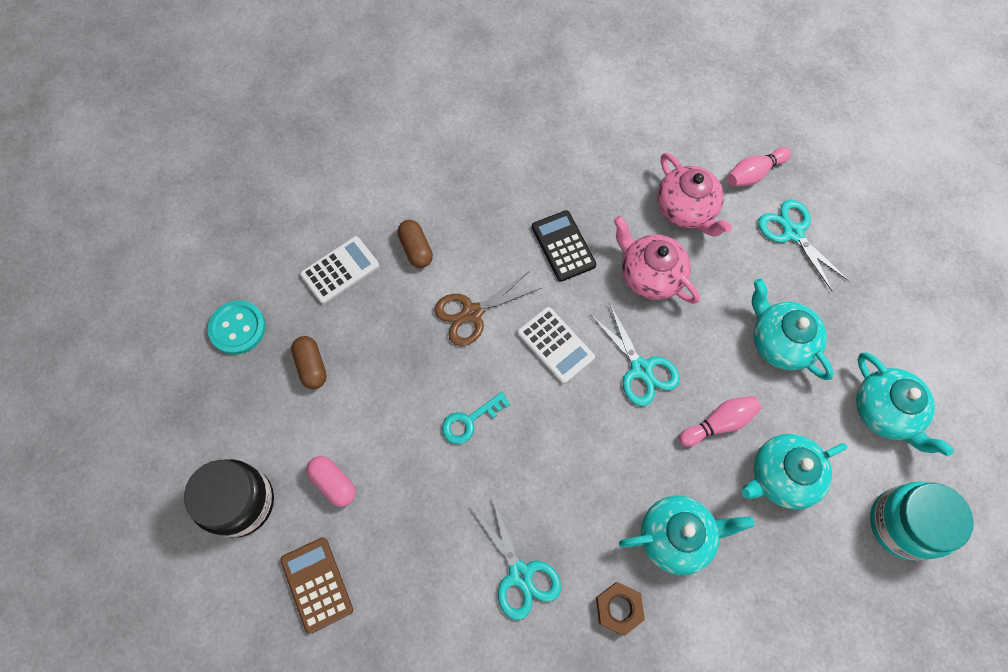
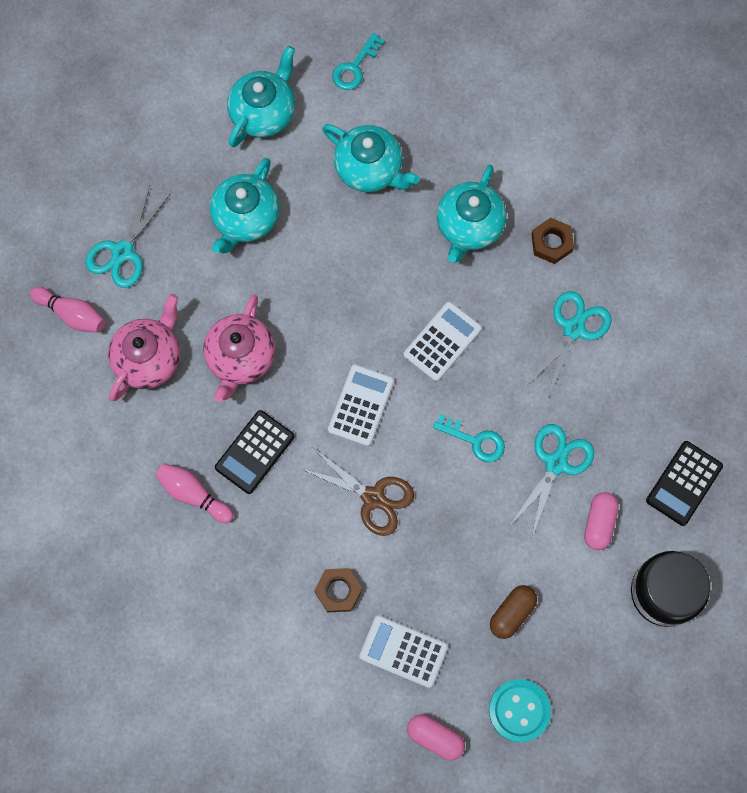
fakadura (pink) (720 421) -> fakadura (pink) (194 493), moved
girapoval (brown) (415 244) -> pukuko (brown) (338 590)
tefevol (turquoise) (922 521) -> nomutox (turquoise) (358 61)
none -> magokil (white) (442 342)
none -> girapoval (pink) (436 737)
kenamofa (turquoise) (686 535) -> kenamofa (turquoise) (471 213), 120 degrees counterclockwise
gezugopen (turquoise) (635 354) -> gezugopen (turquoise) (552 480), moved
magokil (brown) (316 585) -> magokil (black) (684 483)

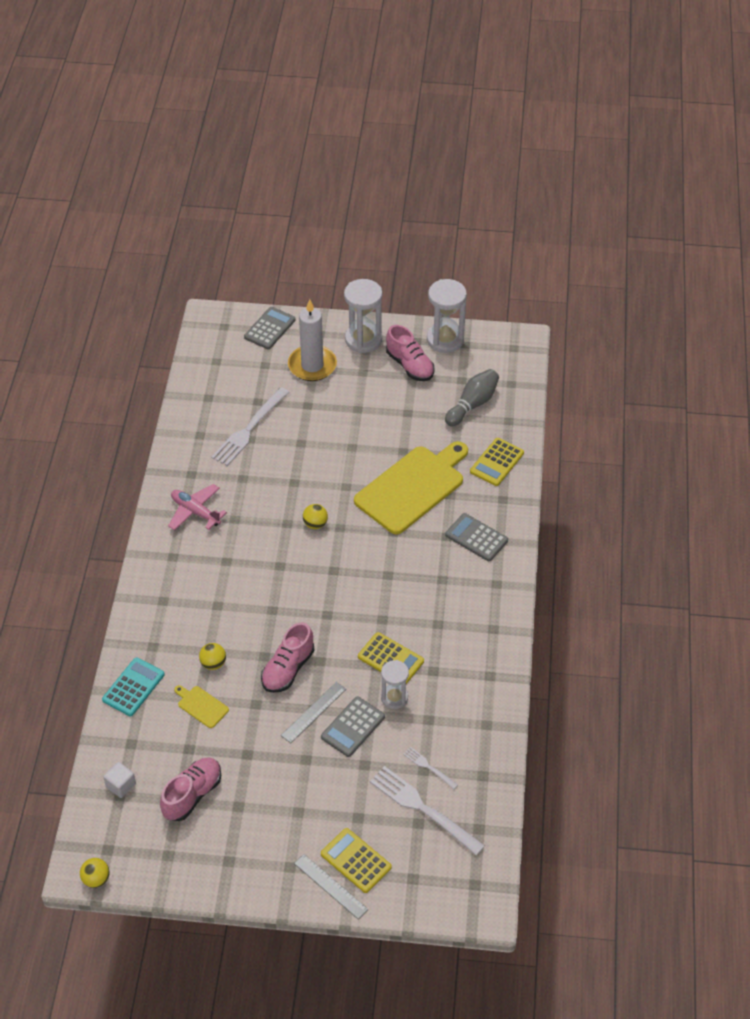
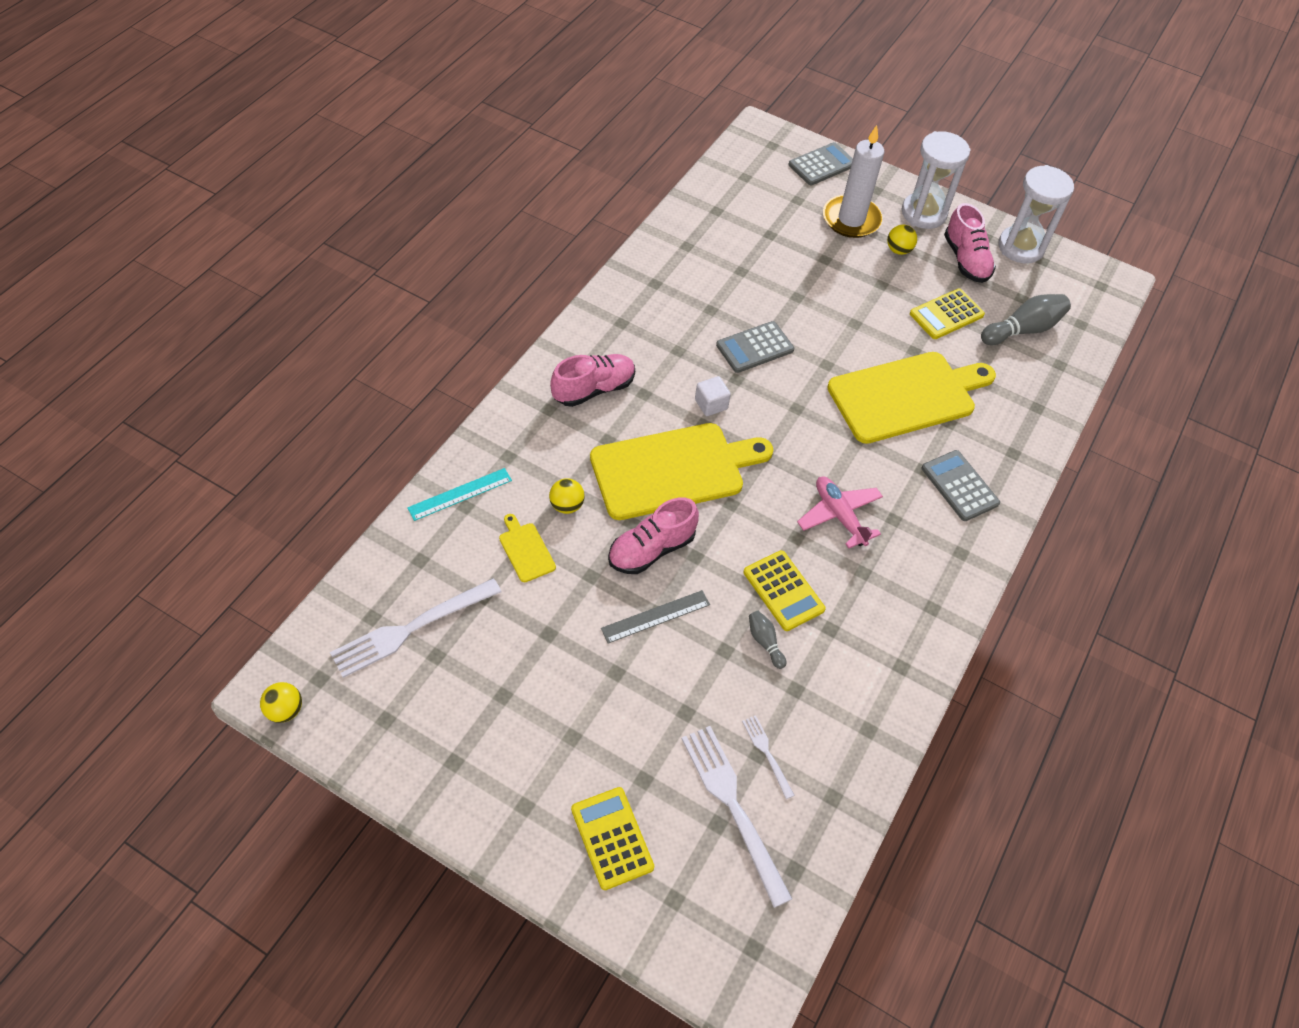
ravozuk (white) (250 426) -> ravozuk (white) (415 628), moved
magokil (turquoise) (133 686) -> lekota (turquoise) (459 494)
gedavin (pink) (190 789) -> gedavin (pink) (592 380), moved
none -> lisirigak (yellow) (681 471)
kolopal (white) (120 780) -> kolopal (white) (713 396), moved
magokil (grey) (353 727) -> magokil (grey) (755 347), moved
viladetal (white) (395 684) -> fakadura (grey) (767 640)
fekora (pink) (197 507) -> fekora (pink) (840 512), moved
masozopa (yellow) (315 516) -> masozopa (yellow) (902 240), moved
magokil (yellow) (497 462) -> magokil (yellow) (947 314), moved
lekota (grey) (331 887) -> none

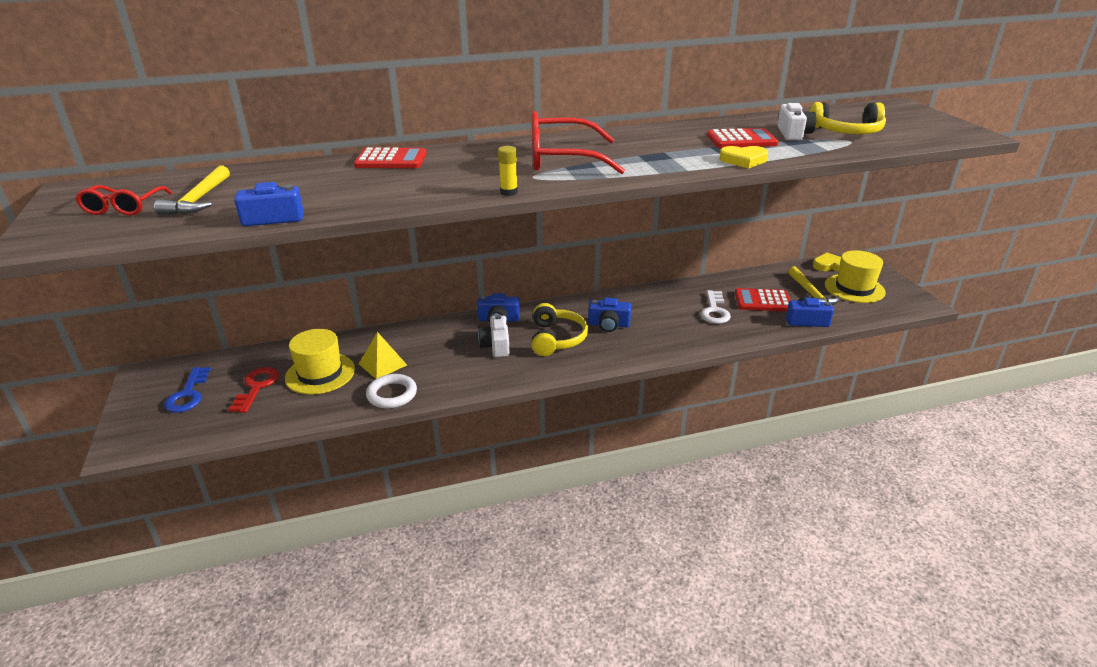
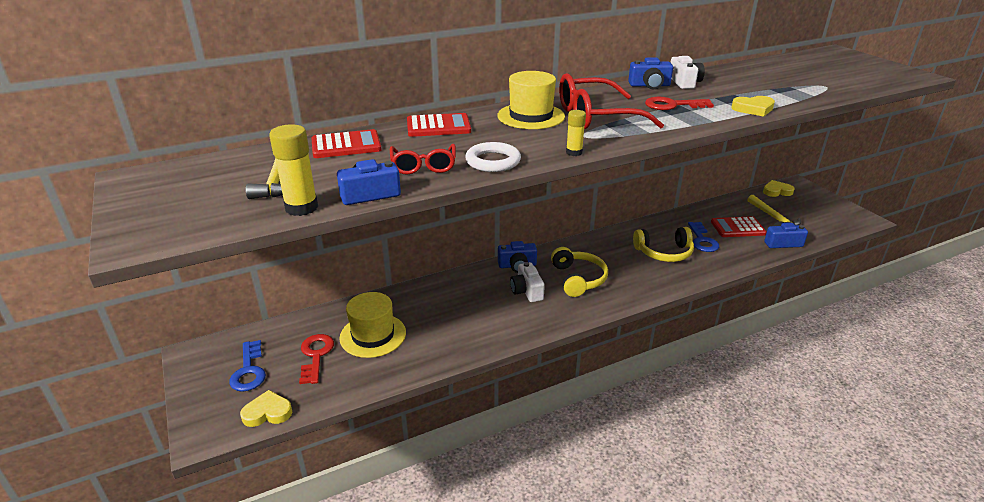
none -> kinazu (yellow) (266 408)
none -> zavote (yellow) (293 170)
magokil (red) (743 138) -> magokil (red) (346 143), moved
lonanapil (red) (124 200) -> lonanapil (red) (423 159), moved
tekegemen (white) (391 391) -> tekegemen (white) (493 157), moved
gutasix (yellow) (855 276) -> gutasix (yellow) (531 100), moved
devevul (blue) (609 315) -> devevul (blue) (650 73), moved
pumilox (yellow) (848 118) -> pumilox (yellow) (663 244), moved
none -> nomutox (red) (679 103)
devevul (white) (797 121) -> devevul (white) (687 72), moved
nomutox (white) (716 307) -> nomutox (blue) (703 237)
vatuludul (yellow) (383 355) -> none

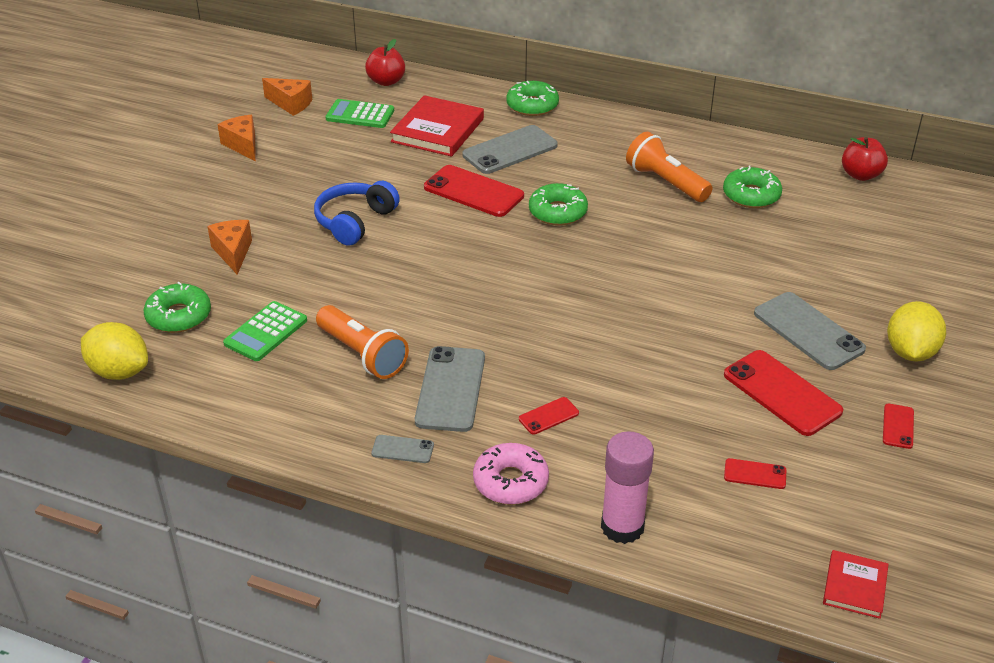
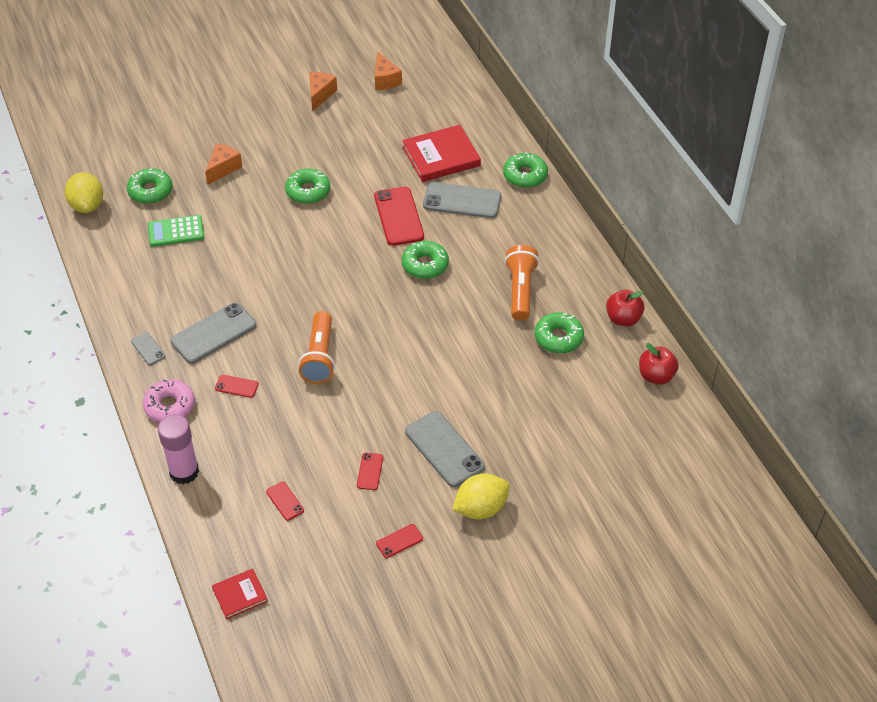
pumilox (blue) (357 213) -> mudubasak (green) (308 186)
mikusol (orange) (362 342) -> mikusol (orange) (316 347), moved
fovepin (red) (783 393) -> fovepin (red) (370 471), x0.49
fovepin (grey) (810 331) -> fovepin (grey) (445 449), 45 degrees counterclockwise
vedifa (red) (385 62) -> vedifa (red) (625 308), moved
magokil (green) (359 113) -> none

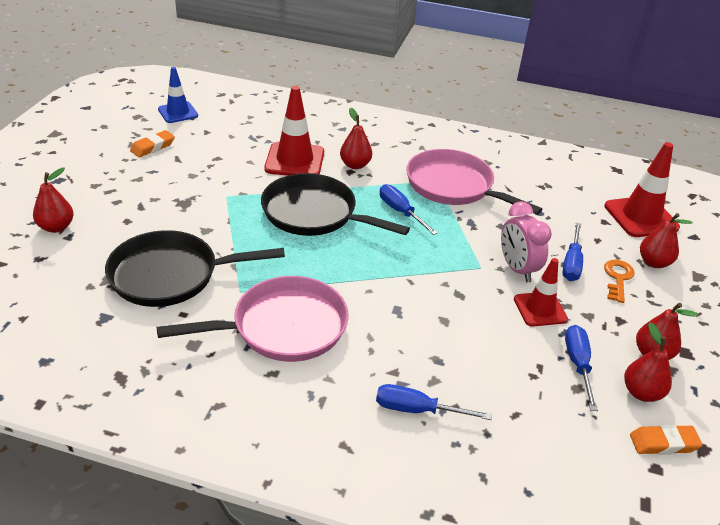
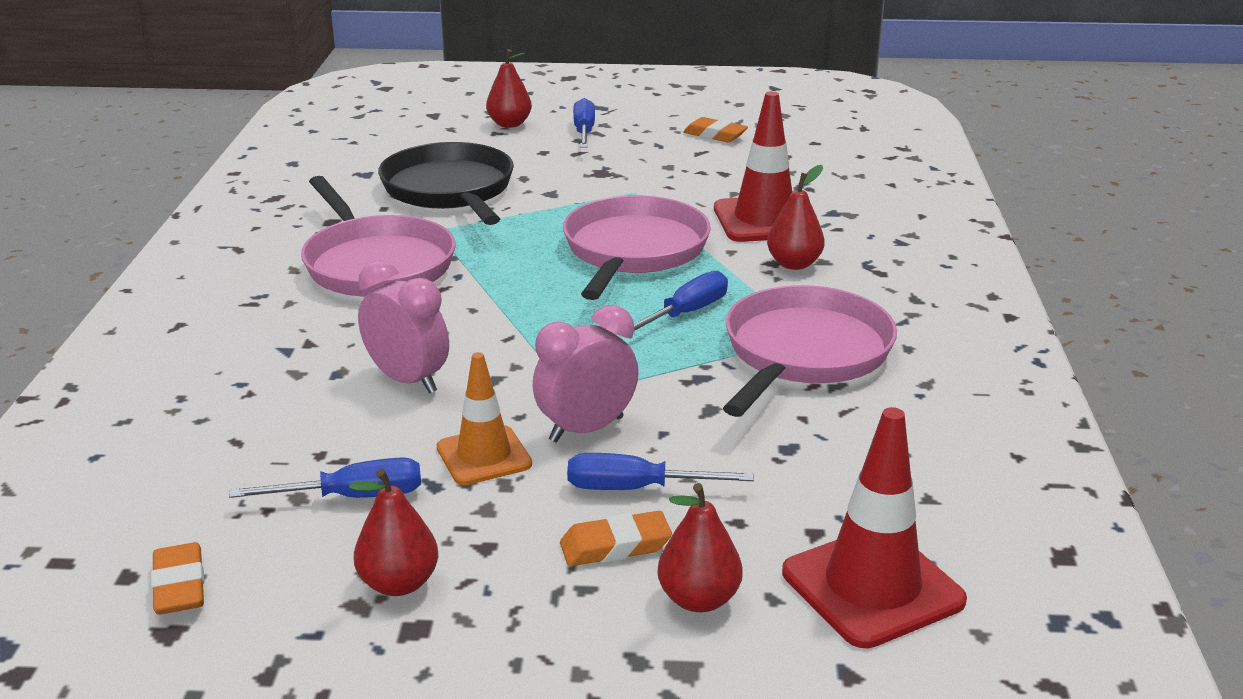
none -> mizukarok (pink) (403 327)
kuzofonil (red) (541 292) -> kuzofonil (orange) (484 418)
nomutox (orange) (619 281) -> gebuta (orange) (616 538)
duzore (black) (335 204) -> duzore (pink) (637 247)
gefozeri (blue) (434 402) -> gefozeri (blue) (584 123), moved
kuzofonil (blue) (178 95) -> none
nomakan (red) (648 362) -> none

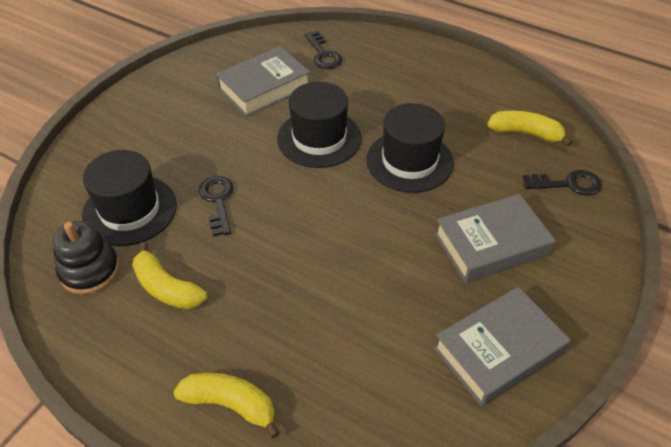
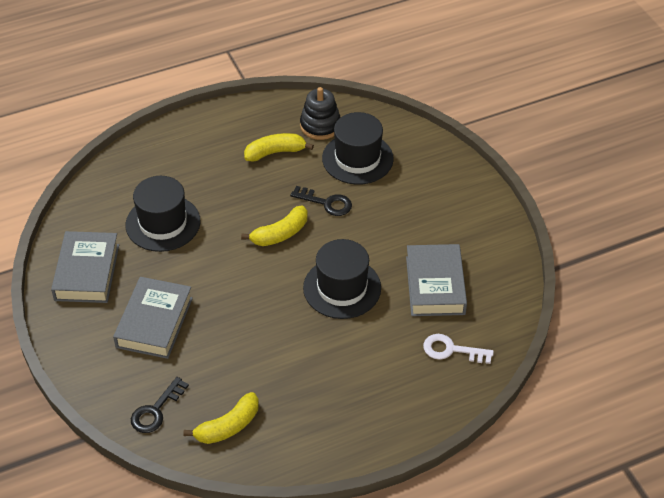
gutasix (black) (410 148) -> gutasix (black) (163 214), moved
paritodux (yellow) (227 406) -> paritodux (yellow) (274 226), moved
nomutox (black) (323 50) -> nomutox (white) (458 349)

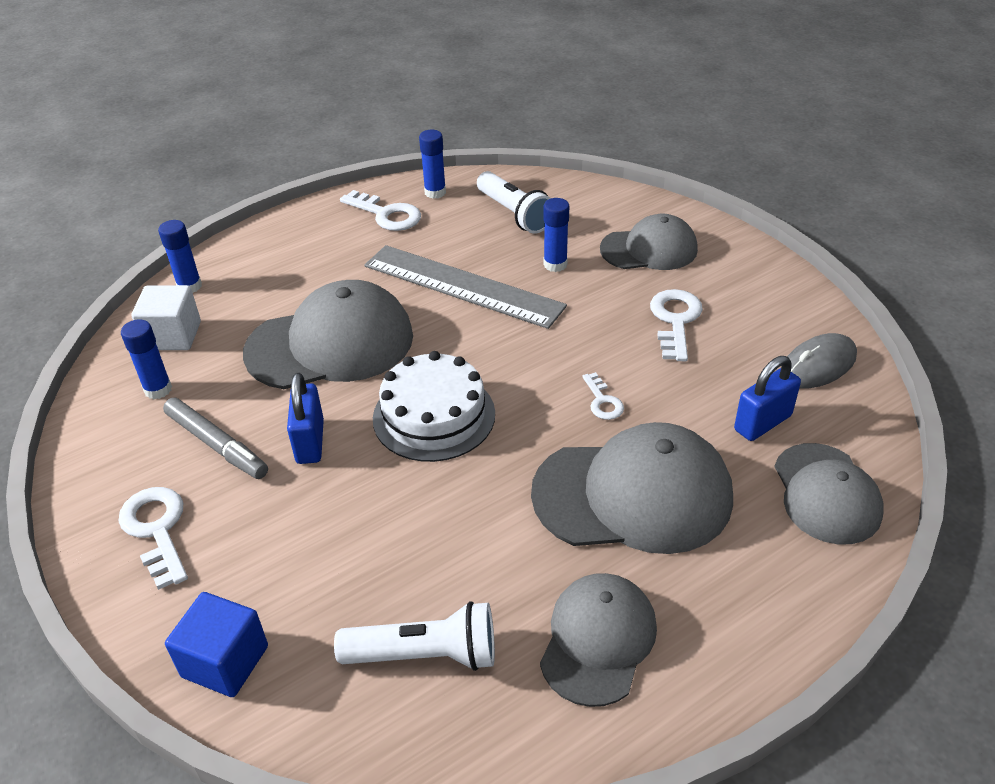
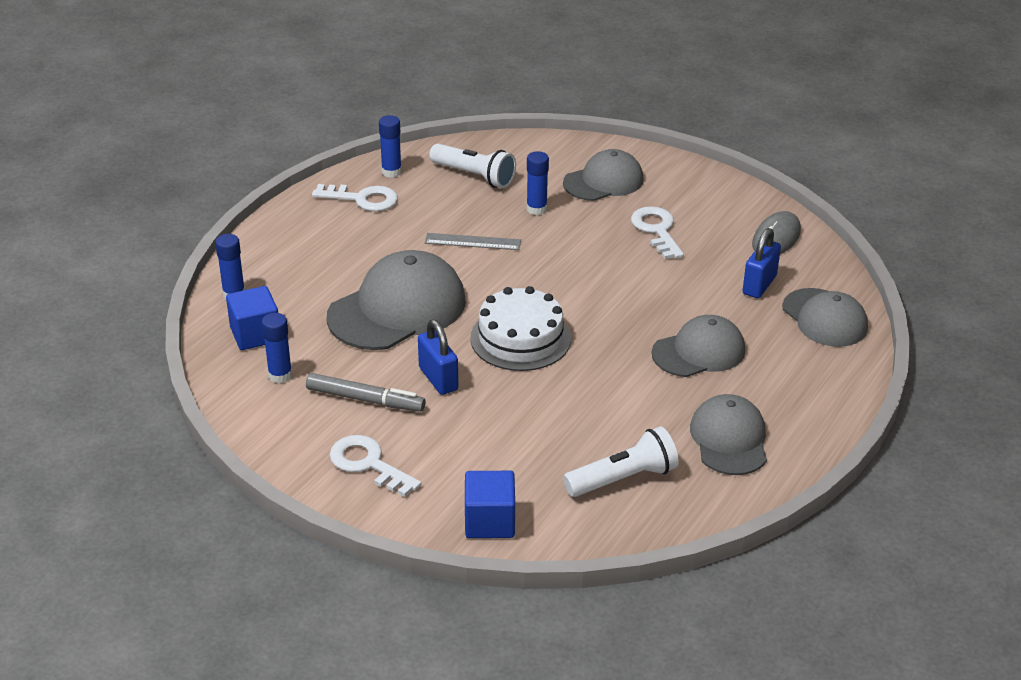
kolopal (white) (166 317) -> kolopal (blue) (252 318)
lekota (grey) (465 287) -> lekota (grey) (473 241), x0.51
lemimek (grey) (632 488) -> lemimek (grey) (698 346), x0.64
nomutox (white) (603 396) -> none

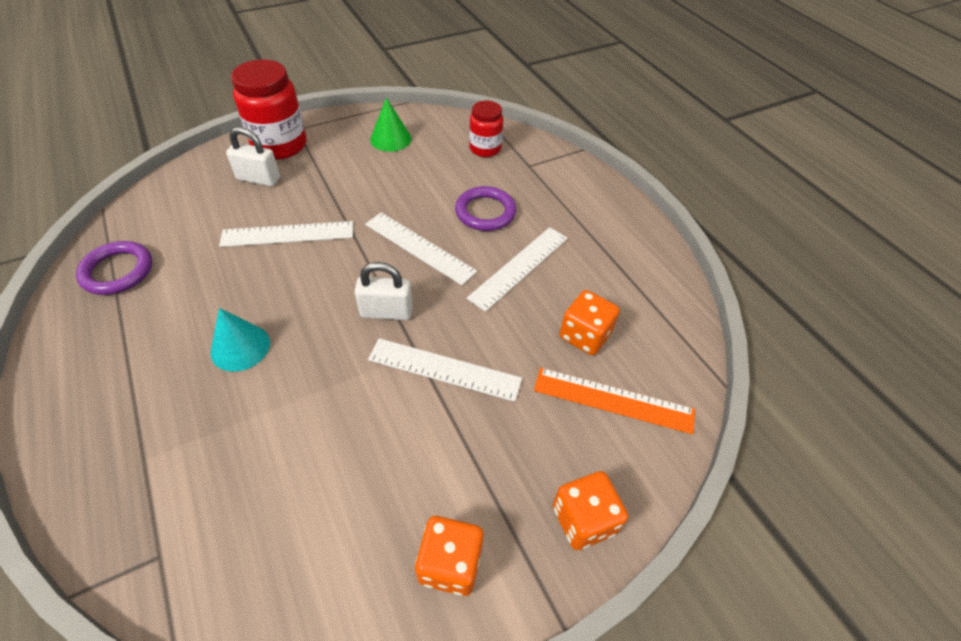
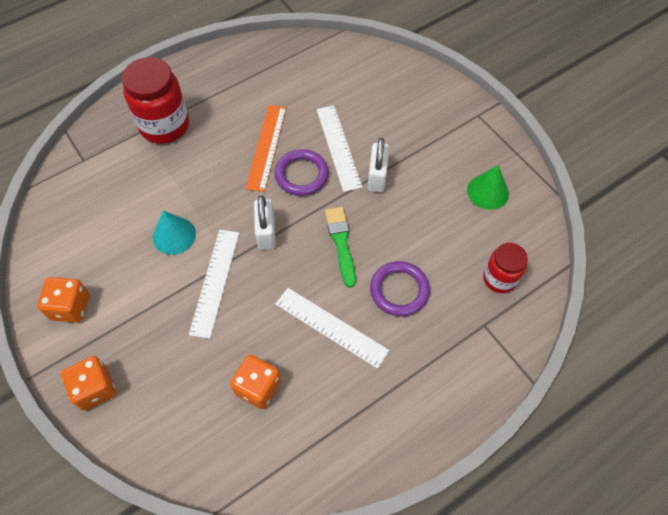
tefevol (red) (268 109) -> tefevol (red) (155 100), moved
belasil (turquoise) (240 340) -> belasil (turquoise) (174 233), moved
lekota (orange) (614 401) -> lekota (orange) (265 148), moved
tekegemen (purple) (114 268) -> tekegemen (purple) (301 172), moved
lekota (white) (421 248) -> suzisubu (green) (340 247)
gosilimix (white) (253 156) -> gosilimix (white) (378 165), moved

